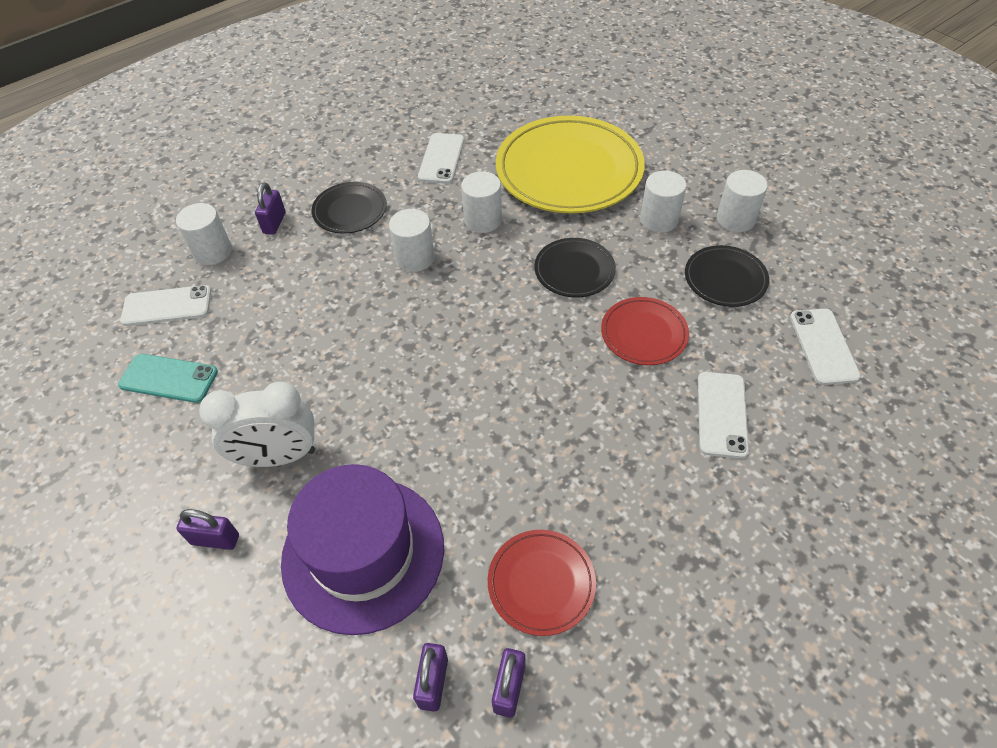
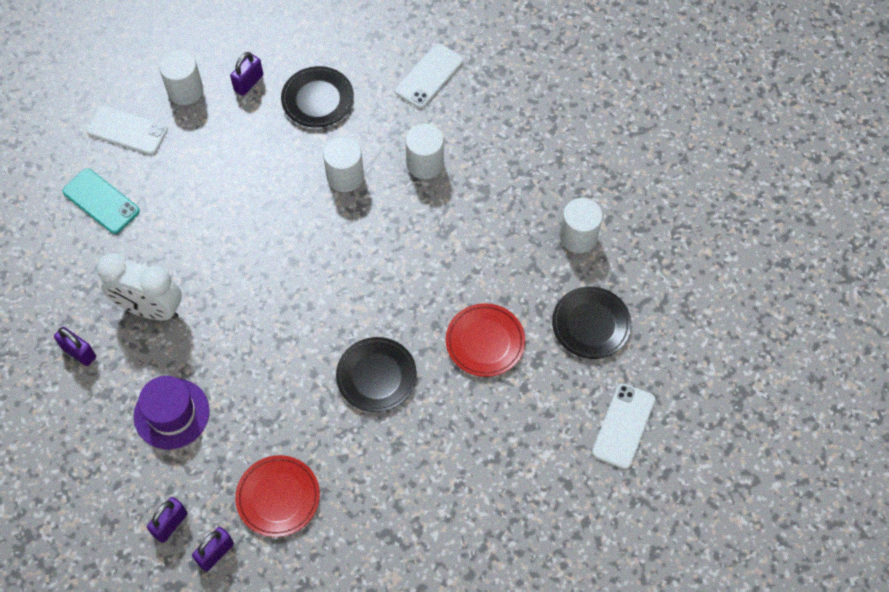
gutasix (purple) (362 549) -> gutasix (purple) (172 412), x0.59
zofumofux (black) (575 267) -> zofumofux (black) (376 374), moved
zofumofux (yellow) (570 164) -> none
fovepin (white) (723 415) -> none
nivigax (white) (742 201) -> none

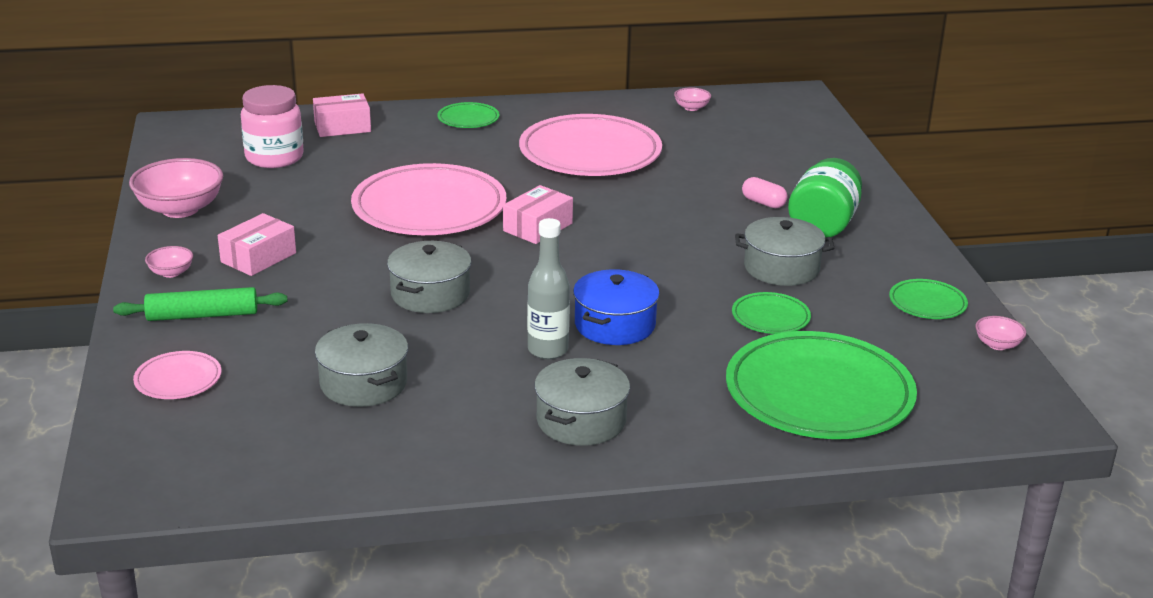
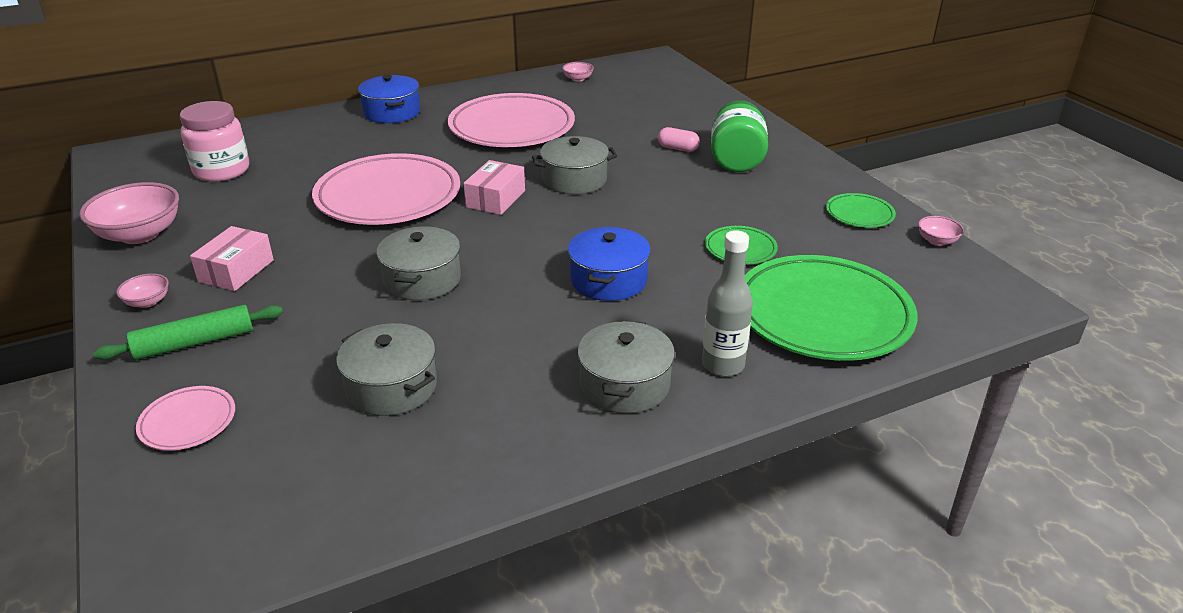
zofumofux (green) (469 115) -> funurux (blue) (389 99)
funurux (grey) (784 251) -> funurux (grey) (574 165), moved
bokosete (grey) (548 288) -> bokosete (grey) (727 303), moved
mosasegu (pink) (342 115) -> none

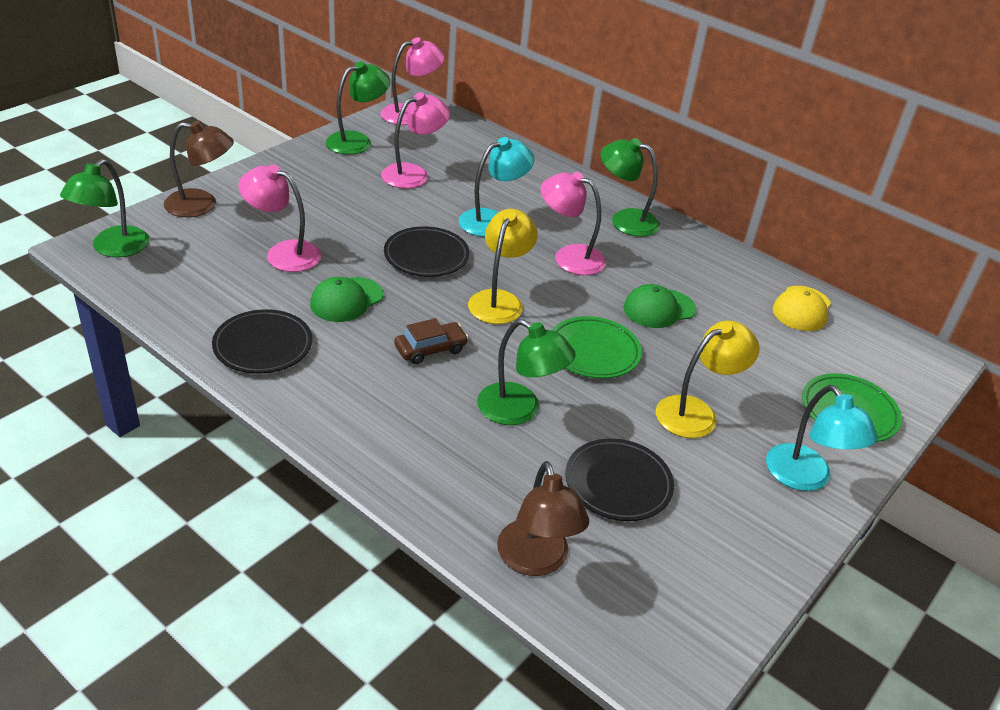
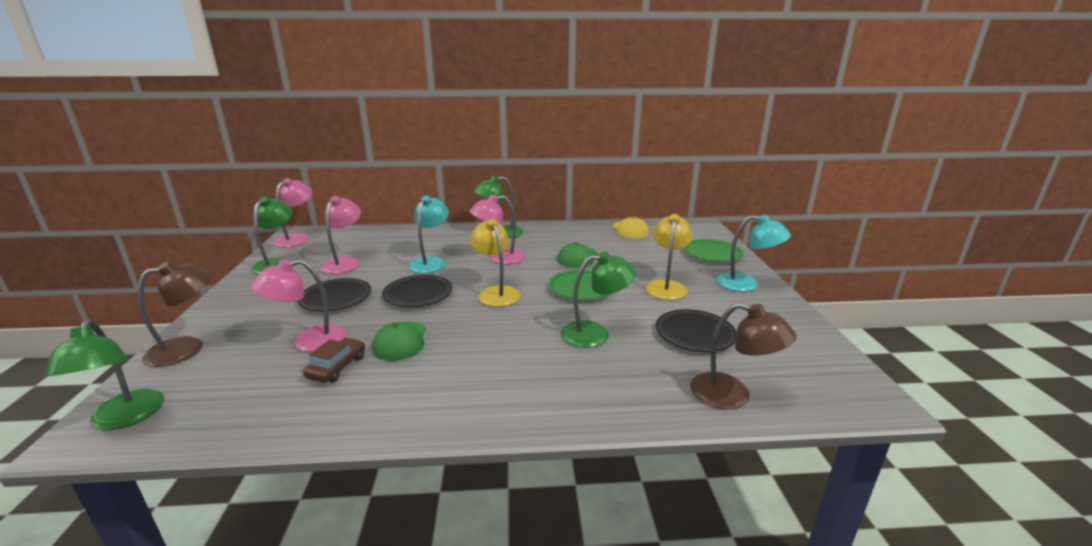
zofumofux (black) (262 341) -> zofumofux (black) (334 295), moved
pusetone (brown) (431 341) -> pusetone (brown) (334 360), moved

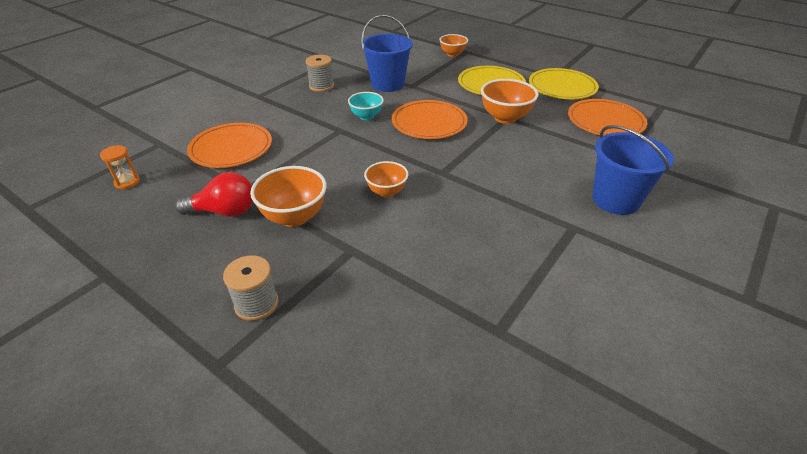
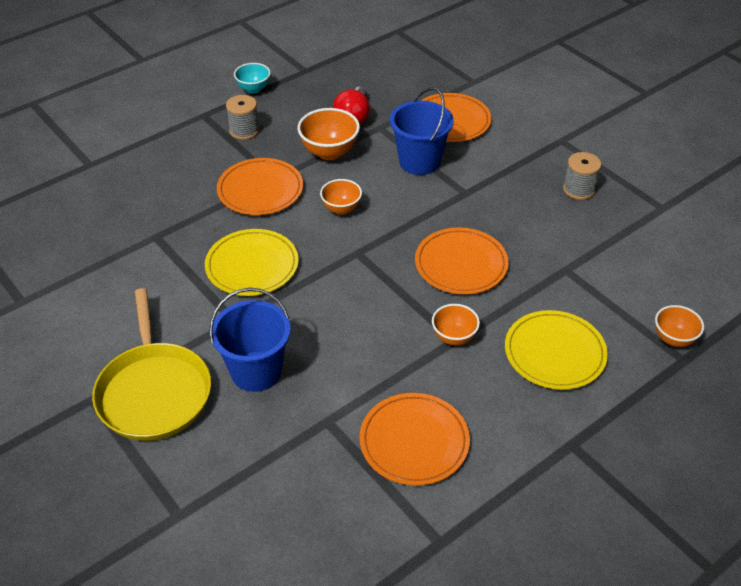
none -> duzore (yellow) (151 364)
zofumofux (yellow) (564 83) -> zofumofux (yellow) (252 262), moved
none -> zofumofux (orange) (260 186)
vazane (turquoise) (366 106) -> vazane (turquoise) (252 78), moved
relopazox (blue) (387 53) -> relopazox (blue) (422 131), moved
vazane (orange) (509 101) -> vazane (orange) (456 324), x0.64
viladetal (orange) (120 167) -> none

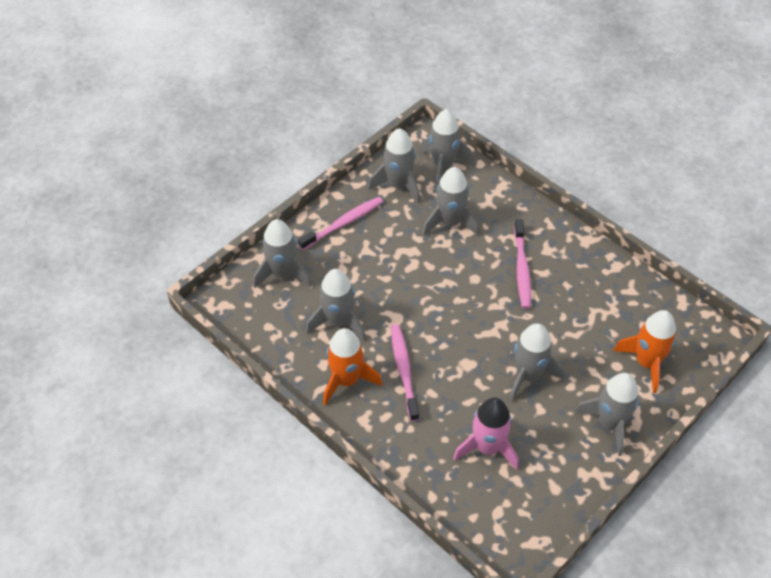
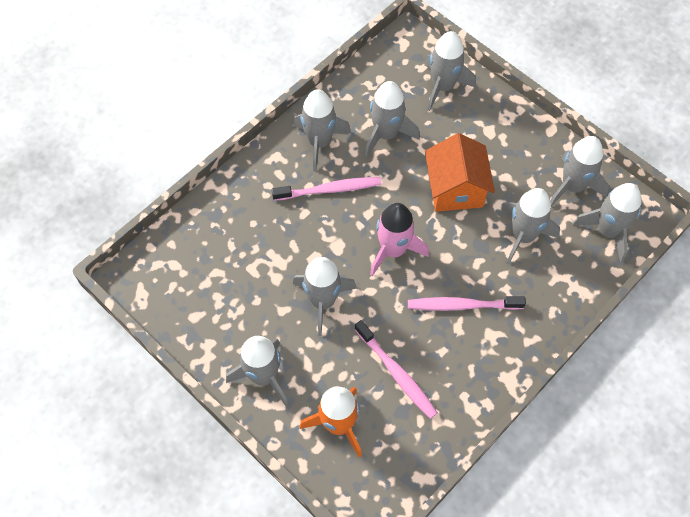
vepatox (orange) (352 367) -> vepatox (grey) (322 130)
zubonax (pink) (340 223) -> zubonax (pink) (396 369), moved
vepatox (pink) (486 434) -> vepatox (pink) (399 239), moved
none -> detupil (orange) (460 172)

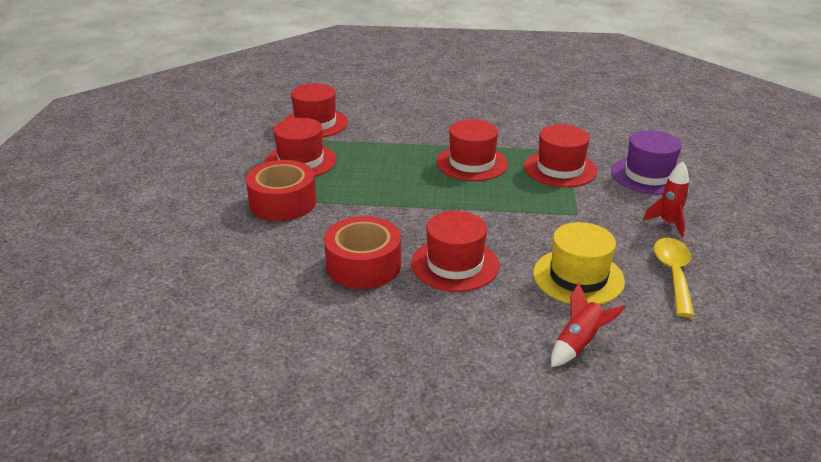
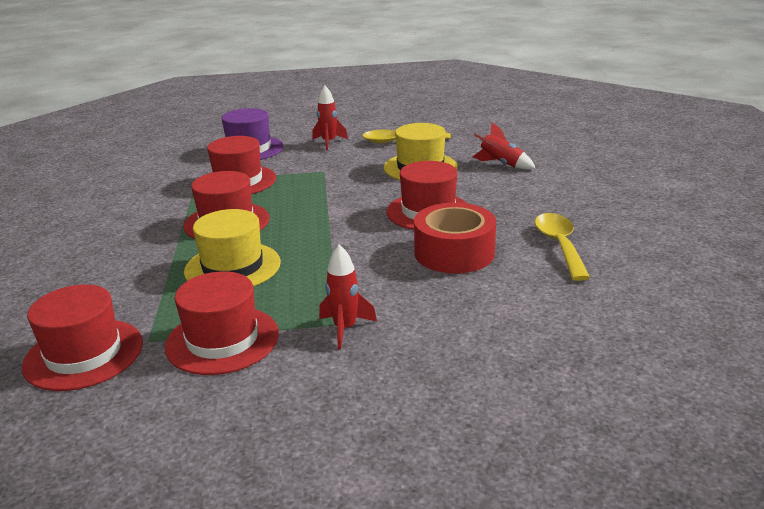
none -> gutasix (yellow) (232 248)
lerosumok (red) (281 190) -> vepatox (red) (348 296)
none -> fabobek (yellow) (562 247)

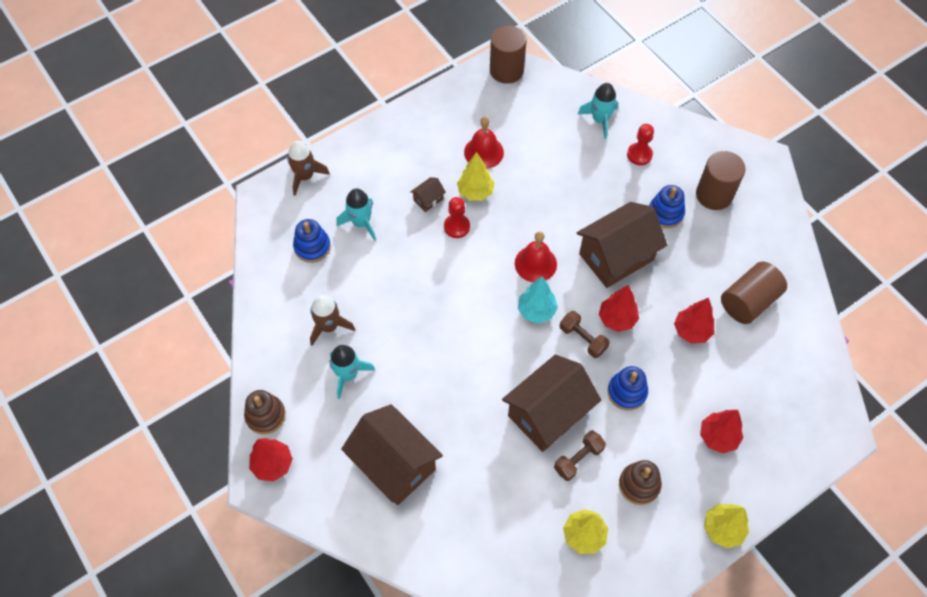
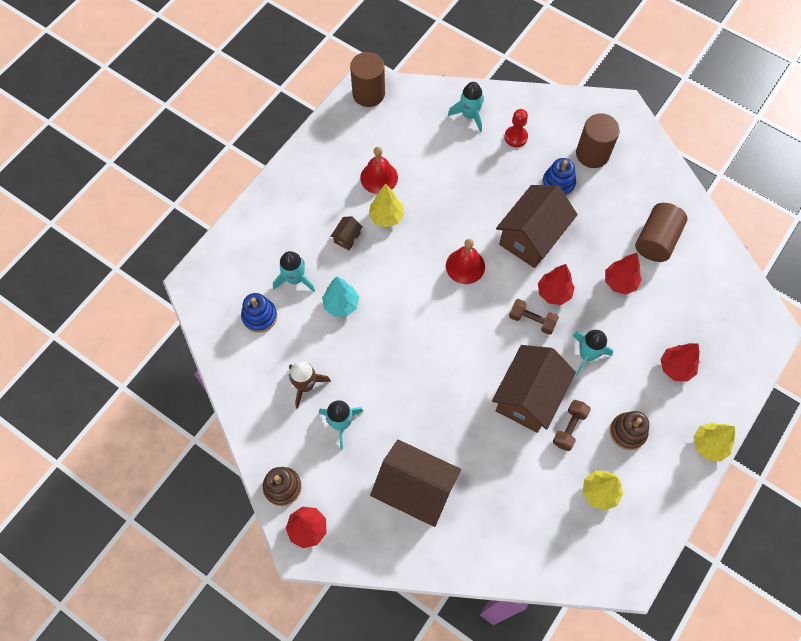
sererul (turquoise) (538 300) -> sererul (turquoise) (340 297), moved
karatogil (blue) (628 388) -> vepatox (turquoise) (592 353)
vepatox (brown) (308 168) -> none
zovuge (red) (457 217) -> none

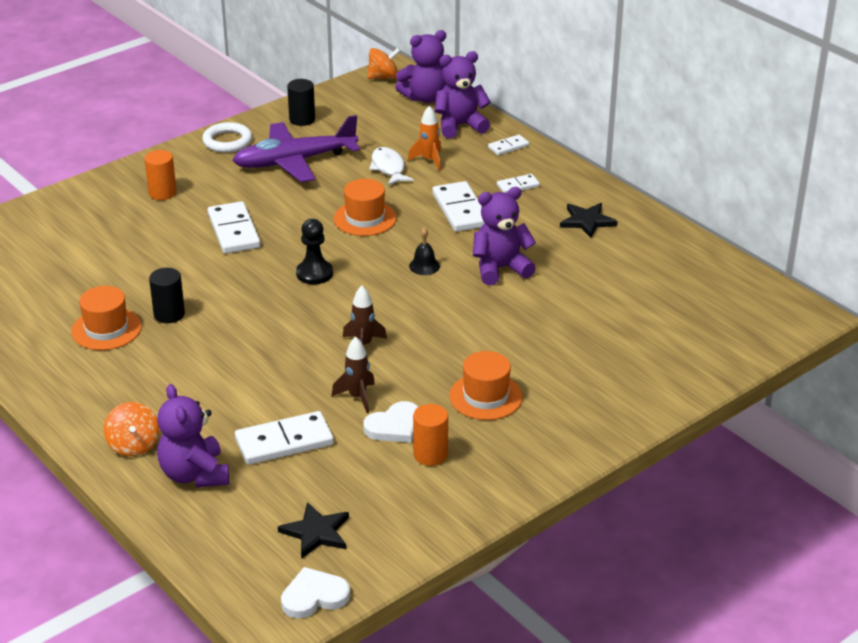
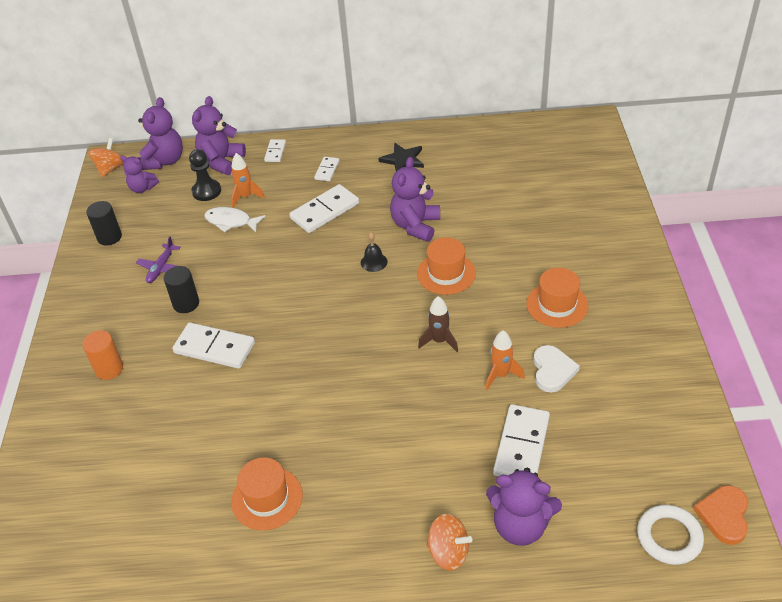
none -> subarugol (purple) (139 174)
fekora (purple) (296 148) -> fekora (purple) (158 259), x0.46
nivigax (black) (167 295) -> nivigax (black) (181 289), moved
zovuge (black) (314 251) -> zovuge (black) (205 175), moved
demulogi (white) (458 206) -> demulogi (white) (324 208), 60 degrees counterclockwise
gutasix (orange) (365 207) -> gutasix (orange) (446 266), moved
vepatox (brown) (353 375) -> vepatox (orange) (505 360)
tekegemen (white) (227 137) -> tekegemen (white) (670 535), moved
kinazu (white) (315 593) -> kinazu (orange) (721 515)
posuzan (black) (313 530) -> none
nivigax (orange) (430 435) -> none

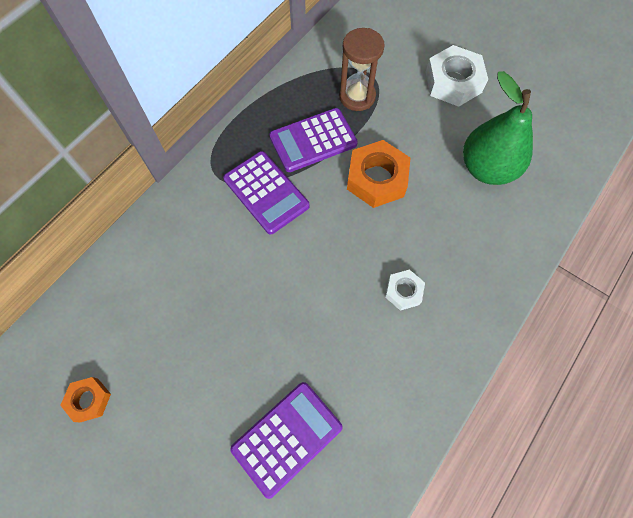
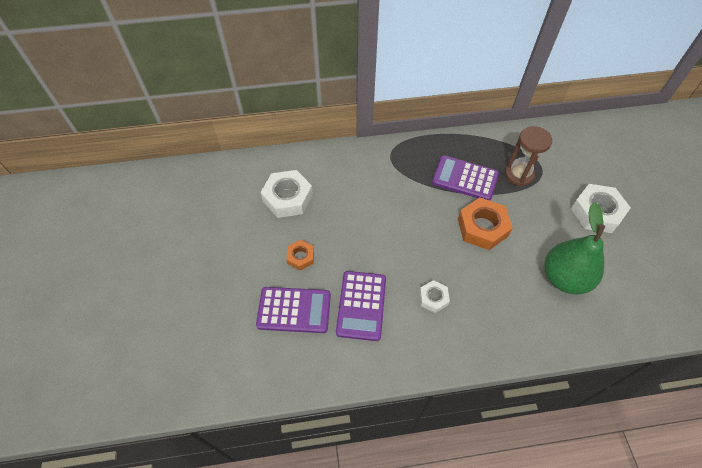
none -> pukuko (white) (286 194)
pukuko (orange) (85 399) -> pukuko (orange) (300 255), moved
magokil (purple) (266 192) -> magokil (purple) (361 306), moved

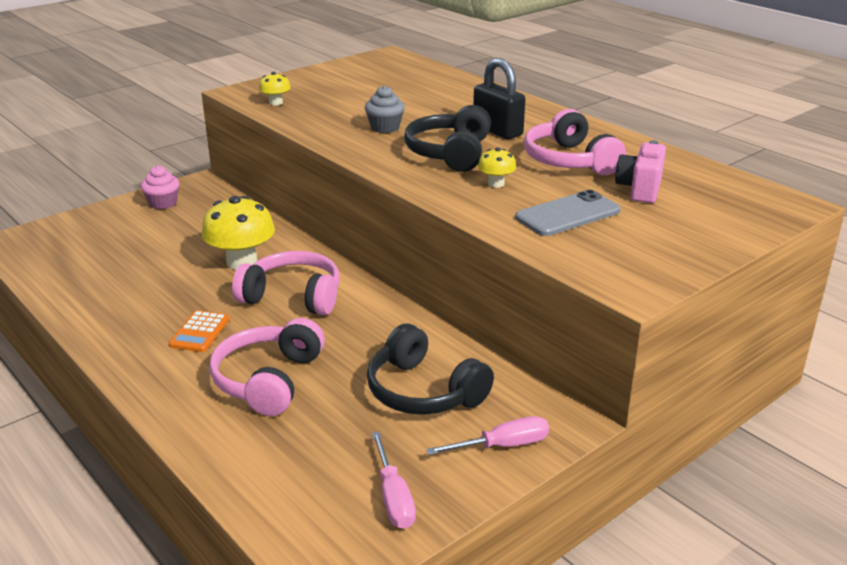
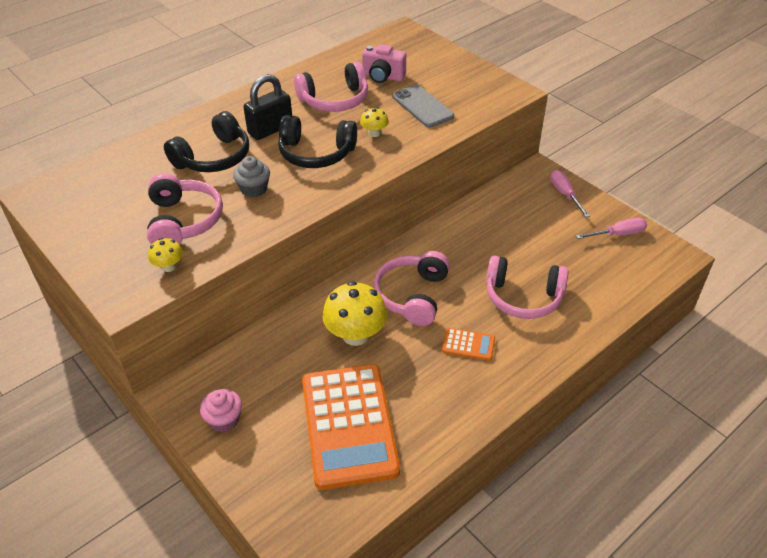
none -> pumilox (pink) (185 209)
pumilox (black) (430 369) -> pumilox (black) (206 141), moved
none -> magokil (orange) (351 427)

